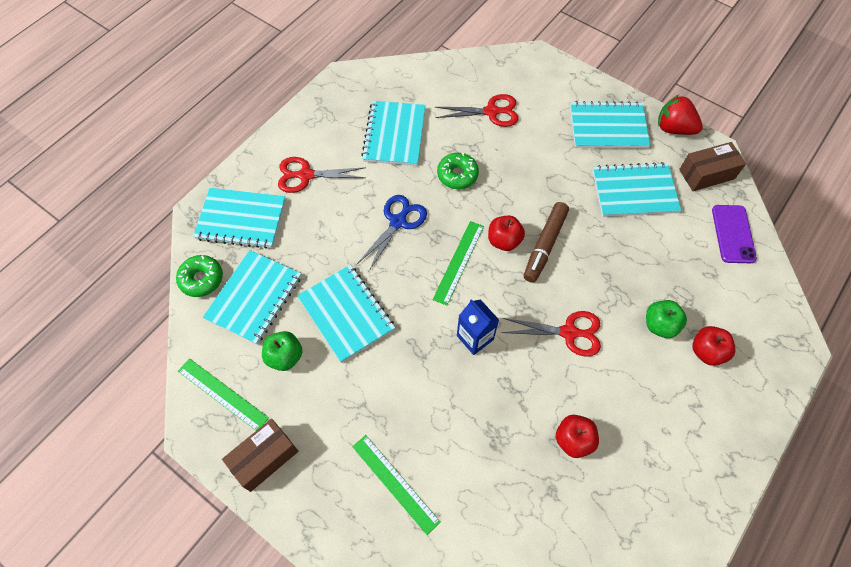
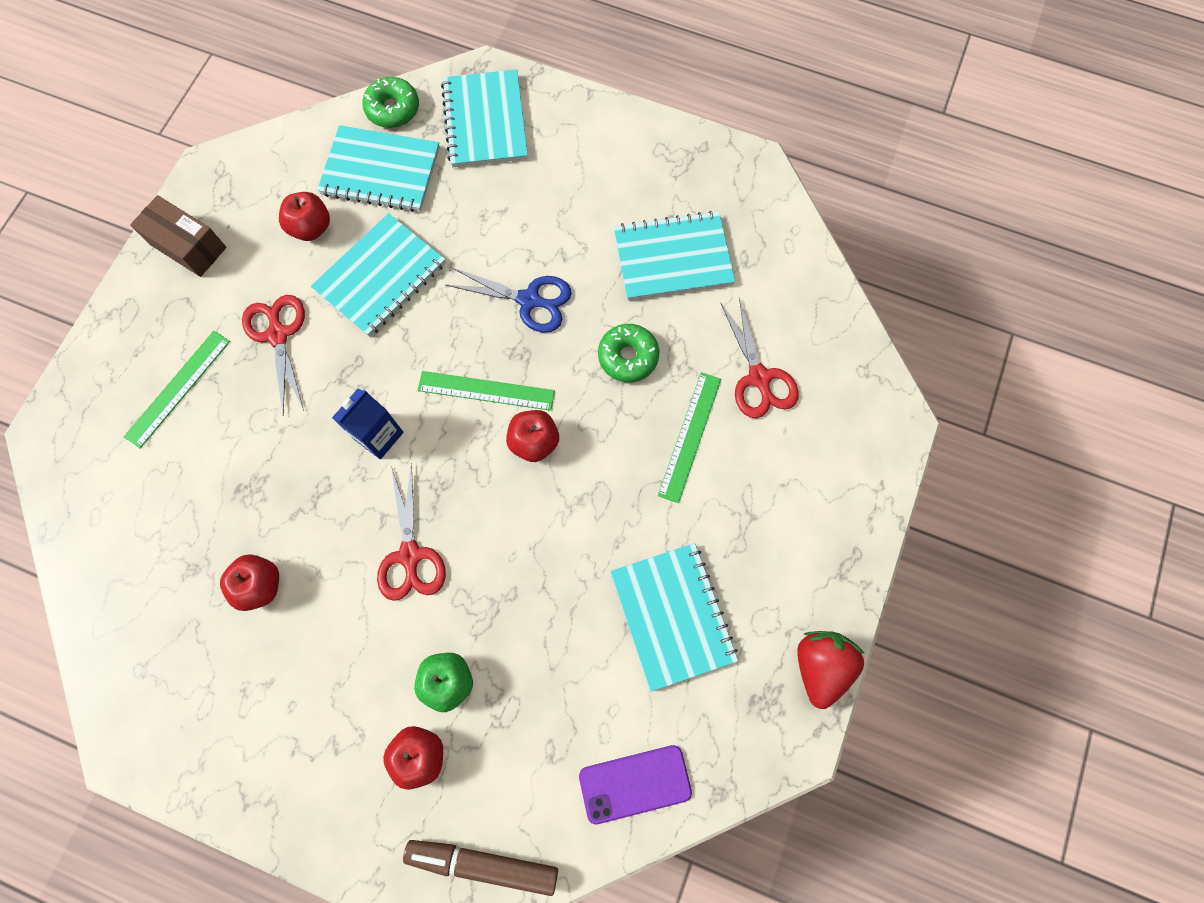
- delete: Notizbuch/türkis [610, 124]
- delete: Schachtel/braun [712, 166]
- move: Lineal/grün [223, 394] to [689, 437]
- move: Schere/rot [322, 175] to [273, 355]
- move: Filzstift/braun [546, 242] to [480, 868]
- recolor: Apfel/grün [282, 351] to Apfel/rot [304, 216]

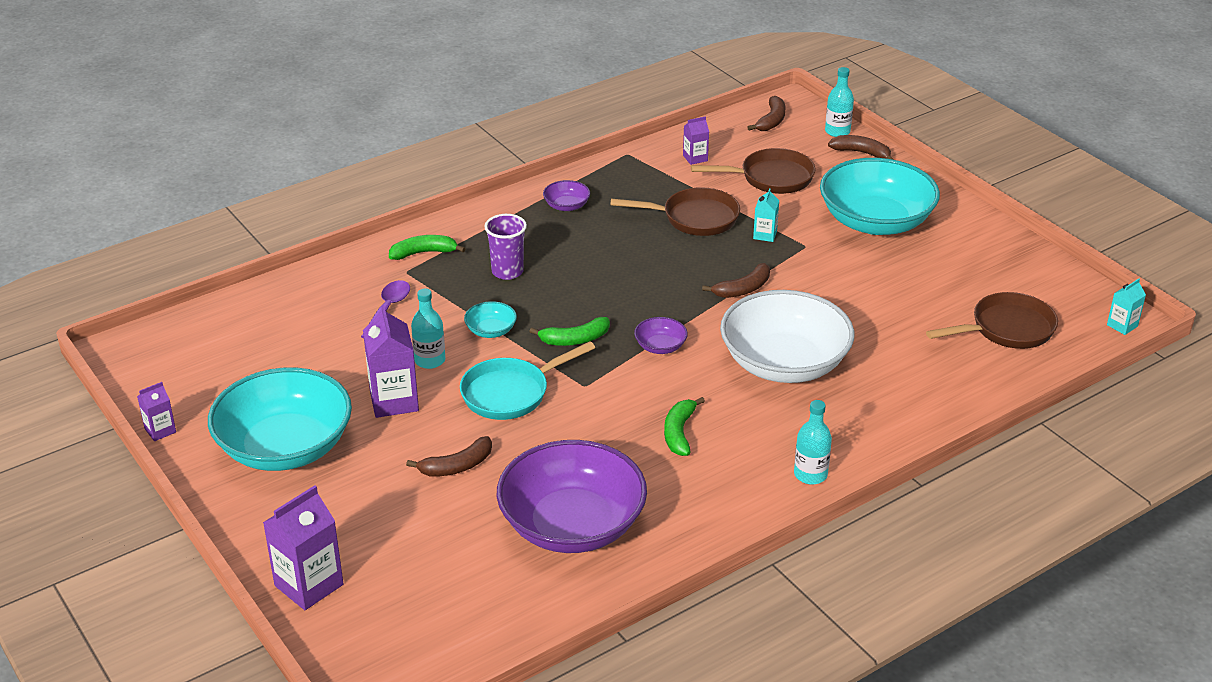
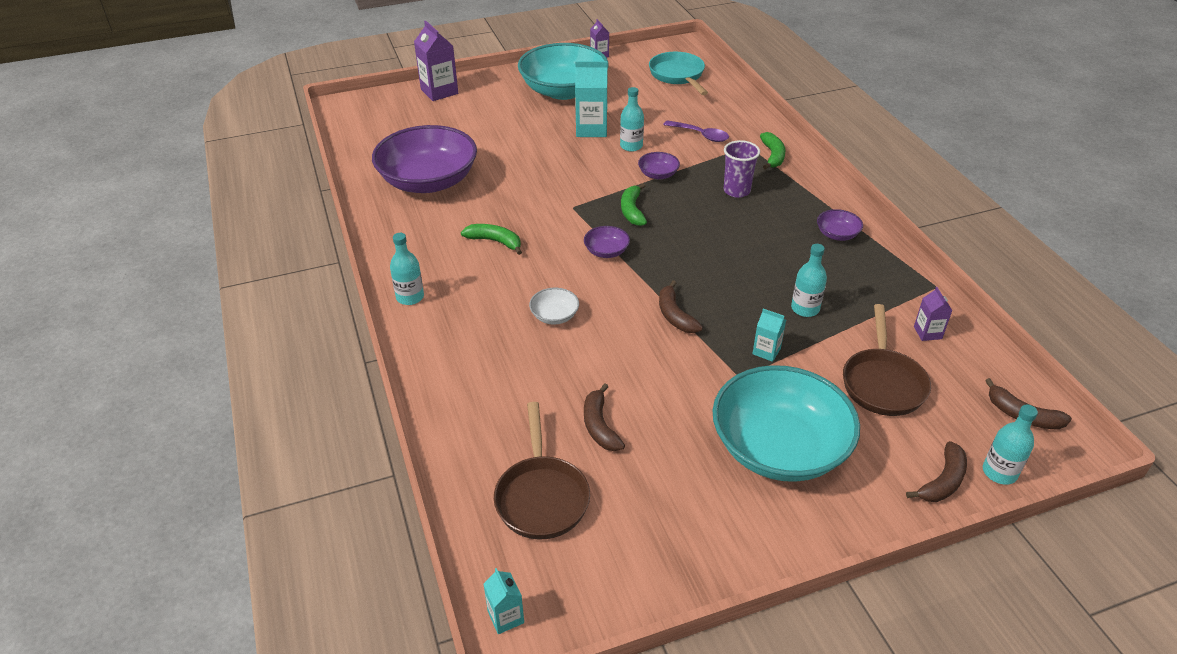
- move: Banane/braun [449, 456] to [604, 417]
- move: Pfanne/türkis [527, 380] to [678, 73]
- replace: Pfanne/braun [675, 211] to Flasche/türkis [809, 280]
- recolor: Getränkekarton/lila [391, 361] to Getränkekarton/türkis [591, 99]
- recolor: Schüssel/türkis [490, 319] to Schüssel/lila [659, 165]
- resize: Schüssel/weiß [787, 336] = [554, 306] x0.41

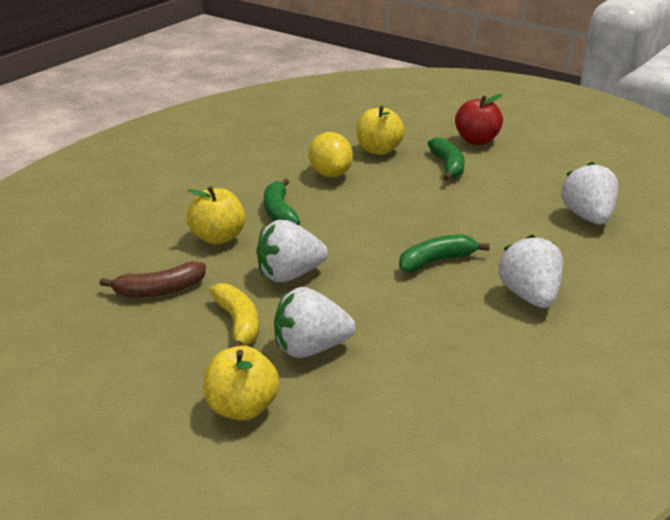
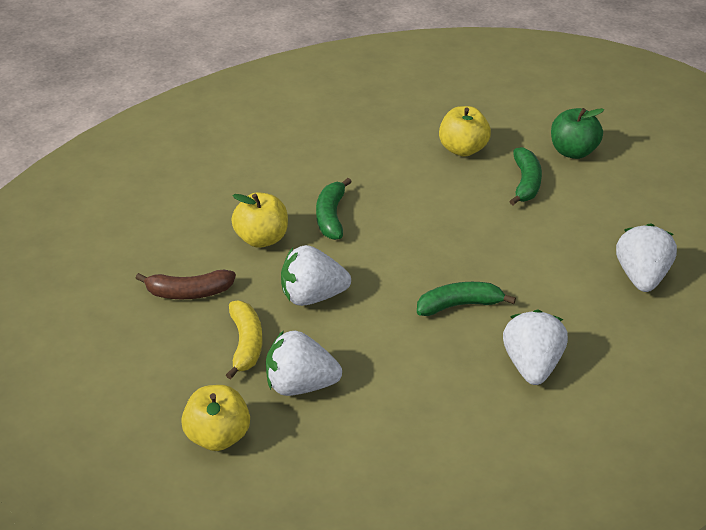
- delete: Zitrone/gelb [331, 154]
- recolor: Apfel/rot [479, 119] to Apfel/grün [577, 133]

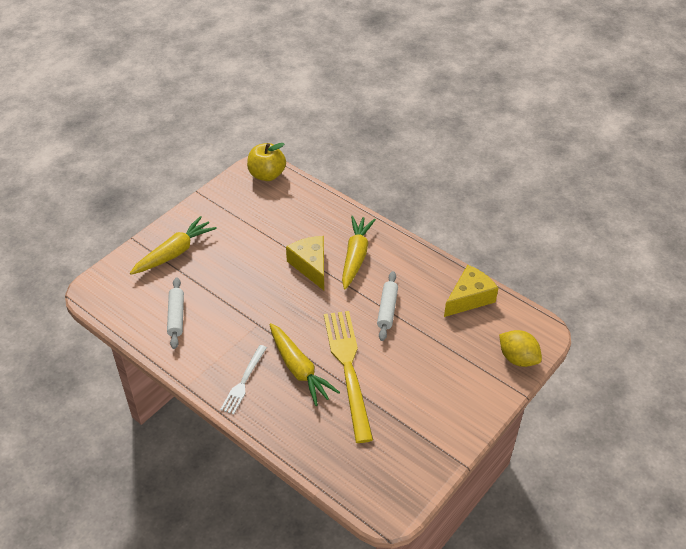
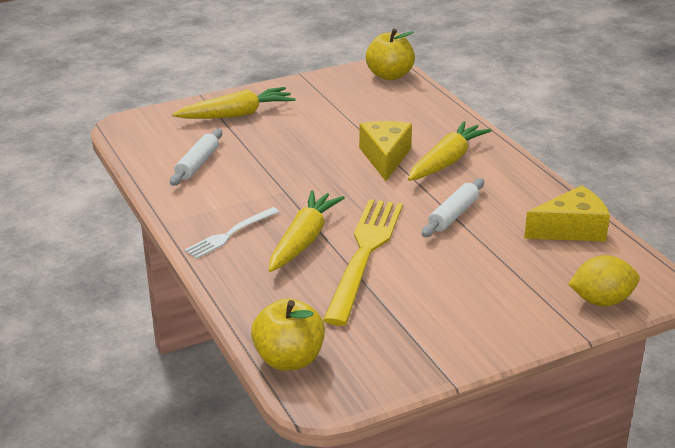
- insert: Apfel/gelb [288, 334]
- rotate: Karotte/gelb [304, 364] = [307, 231] 150 degrees counterclockwise
- rotate: Zitrone/gelb [520, 348] = [604, 280] 75 degrees counterclockwise

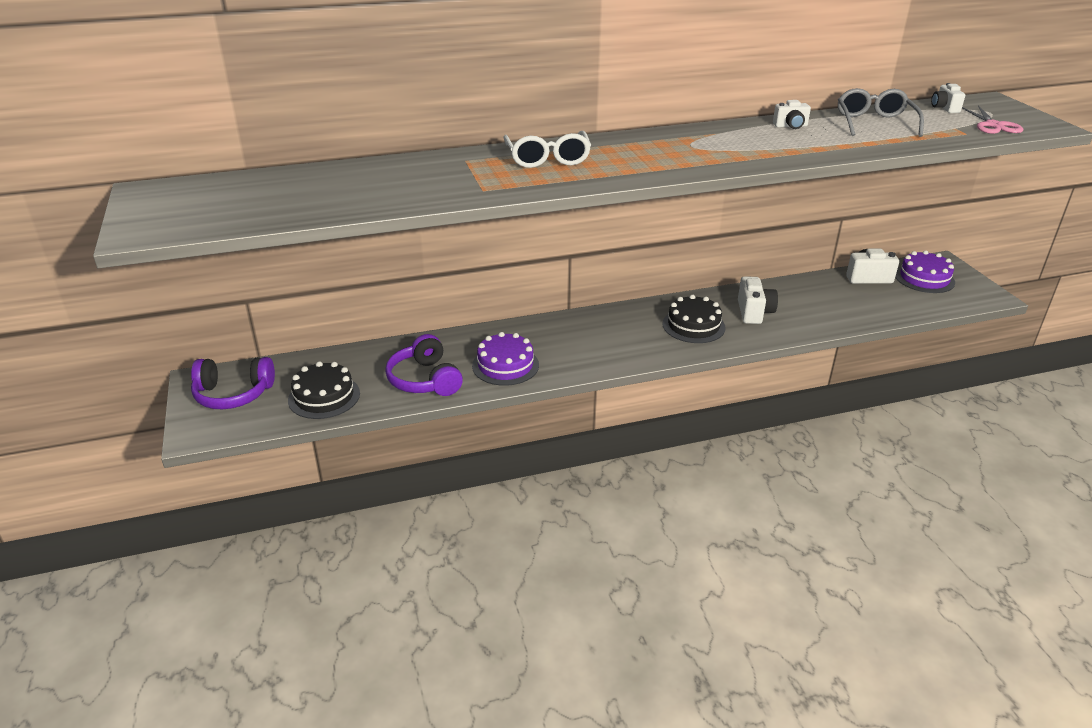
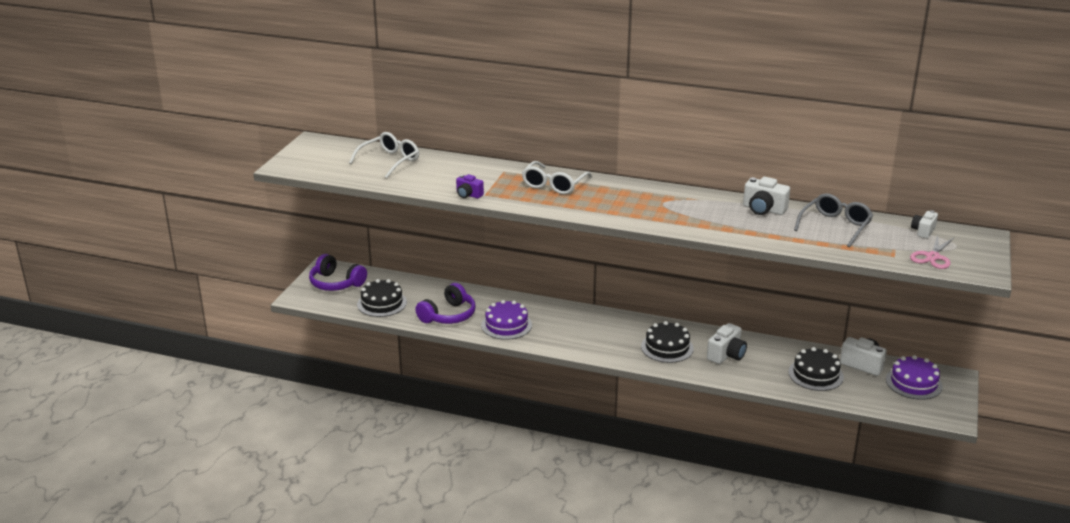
- insert: Brille/weiß [384, 155]
- insert: Kamera/lila [470, 186]
- insert: Kuchen/schwarz [816, 369]
- rotate: Kopfhörer/lila [424, 365] = [445, 303] 150 degrees counterclockwise
- resize: Kamera/weiß [792, 114] = [766, 196] x1.56

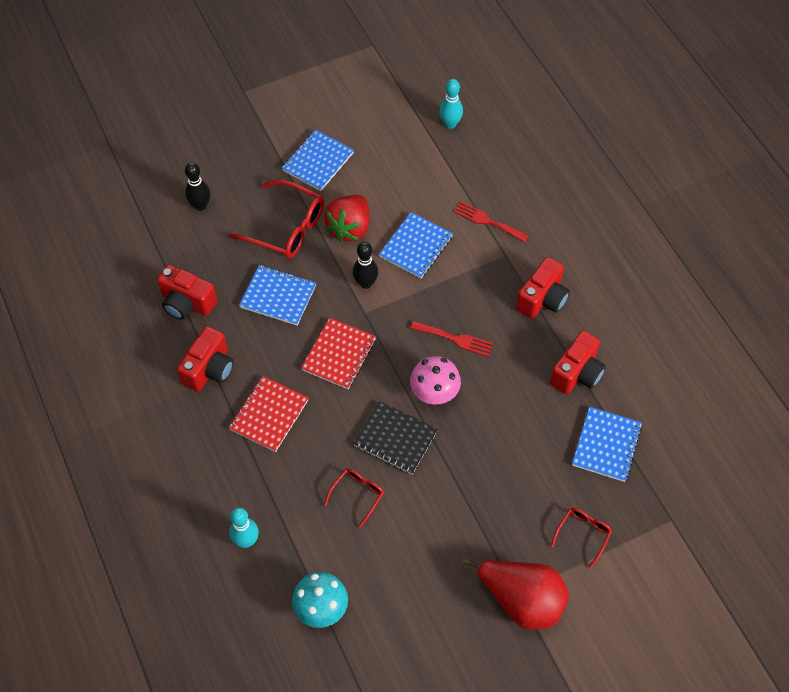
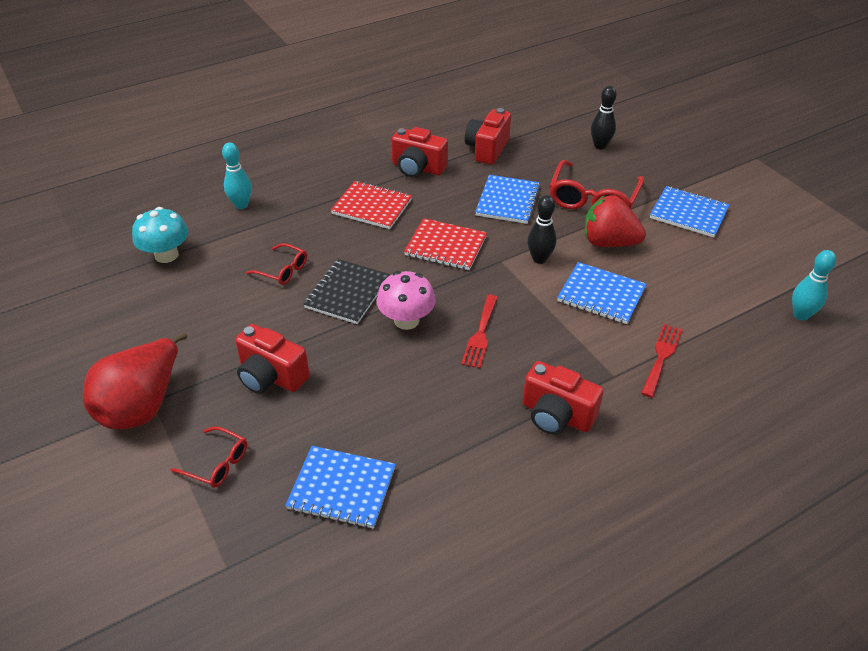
- move: Kamera/rot [578, 362] to [272, 359]

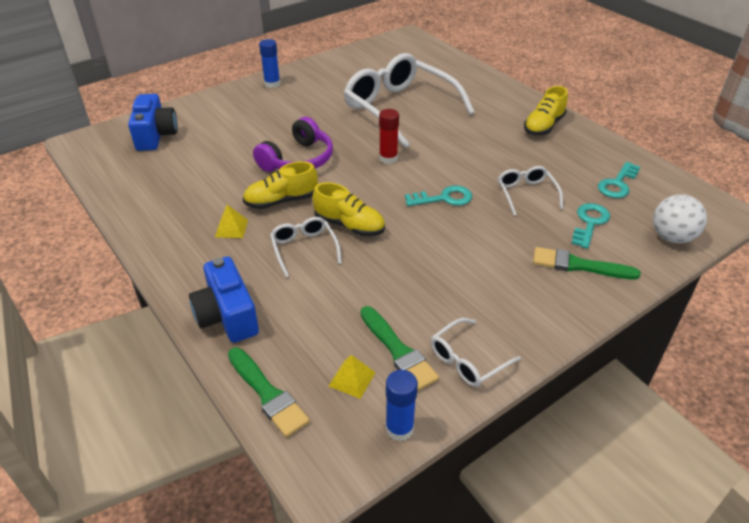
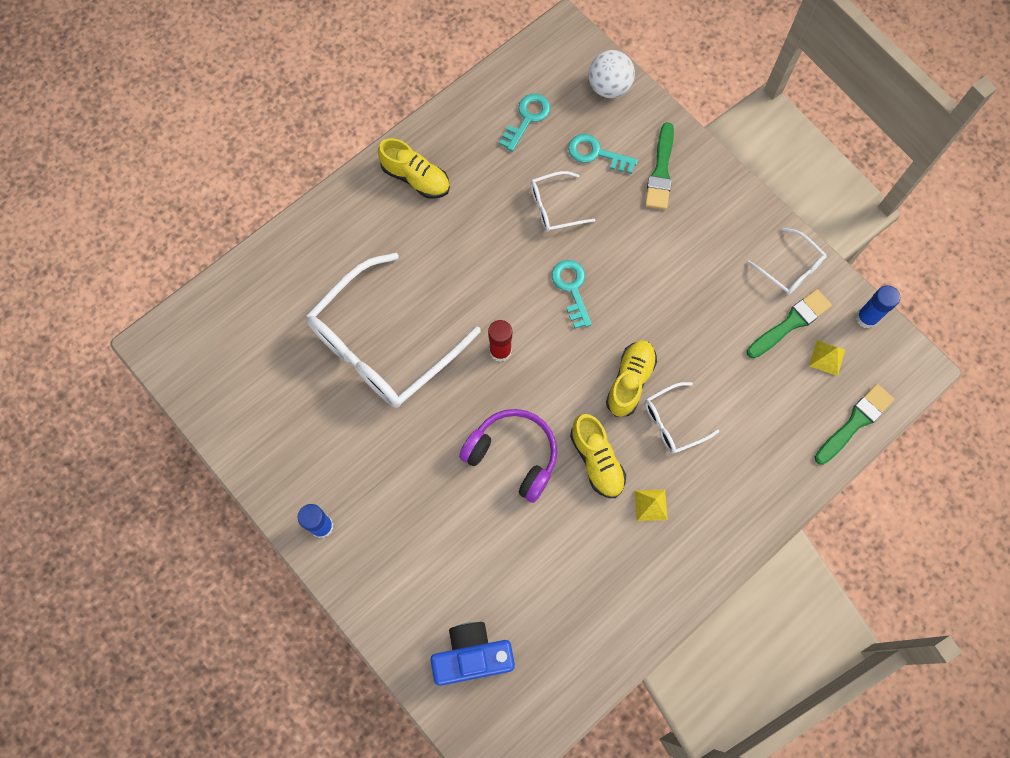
- delete: Kamera/blau [224, 299]
- rotate: Schlüssel/türkis [619, 180] = [524, 123] 90 degrees counterclockwise

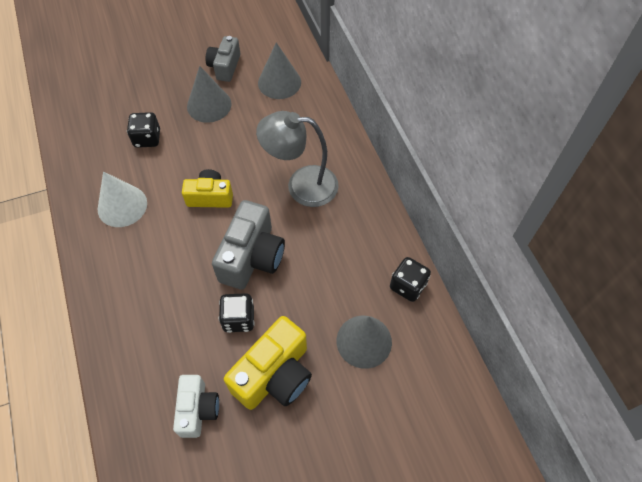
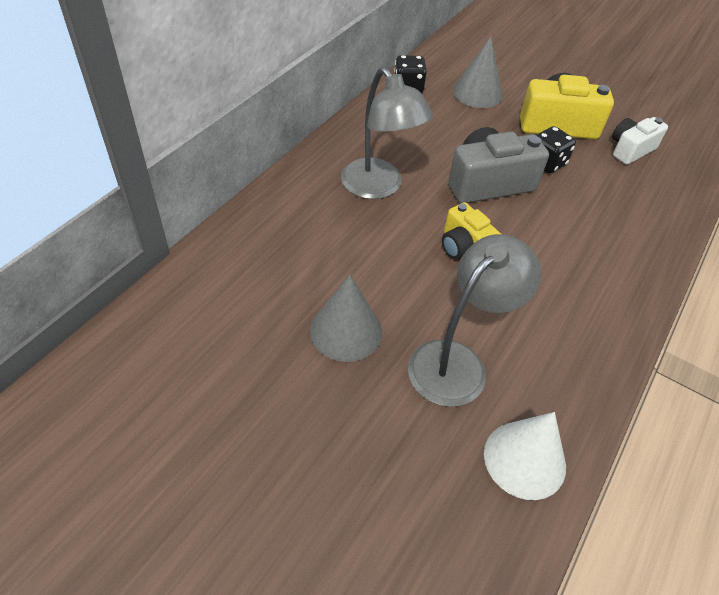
- delete: Kamera/grau [222, 59]
- delete: Kegel/grau [279, 70]
- move: Kegel/weiß [122, 199] to [525, 456]
- replace: Spielwürfel/schwarz [143, 130] to Lampe/grau [474, 320]

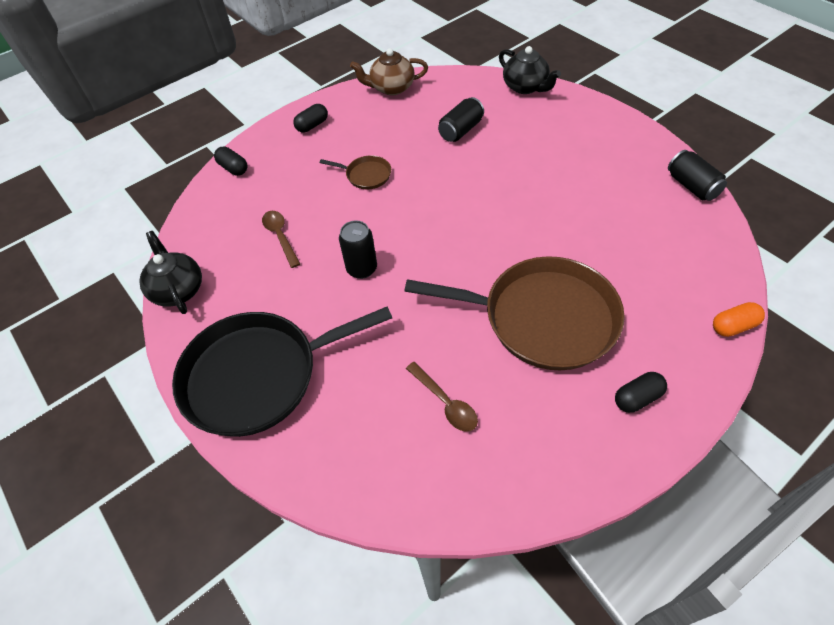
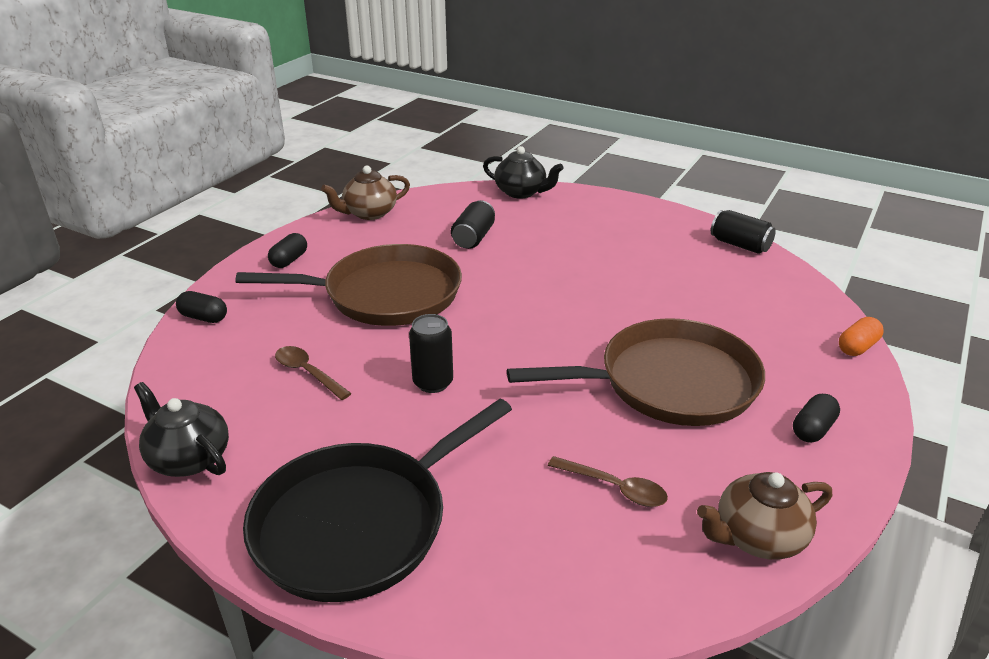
- insert: Teekanne/braun [764, 516]
- resize: Pfanne/braun [355, 172] = [349, 285] x2.36

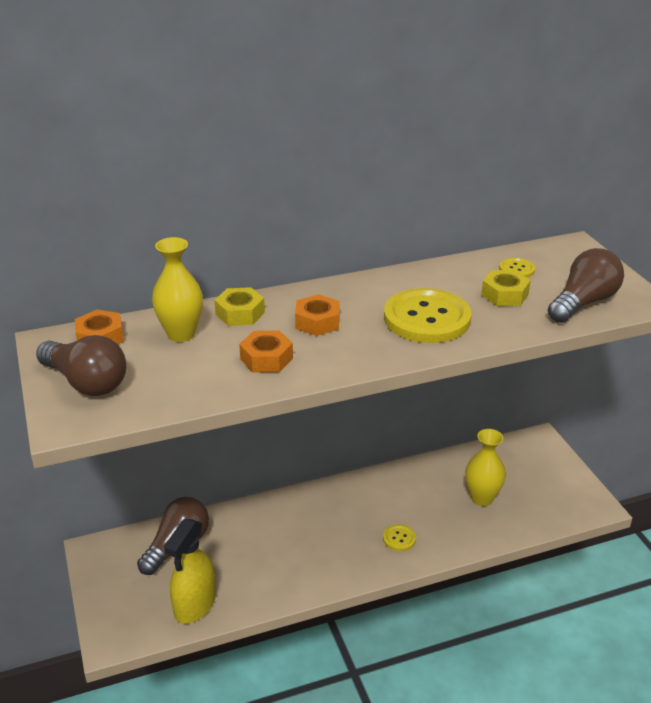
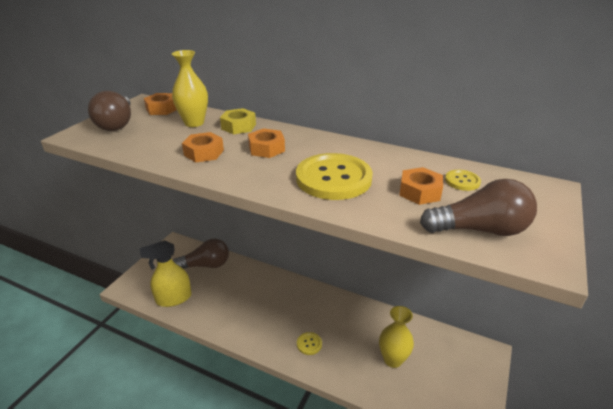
- recolor: Sechskantmutter/gelb [506, 288] to Sechskantmutter/orange [421, 186]

